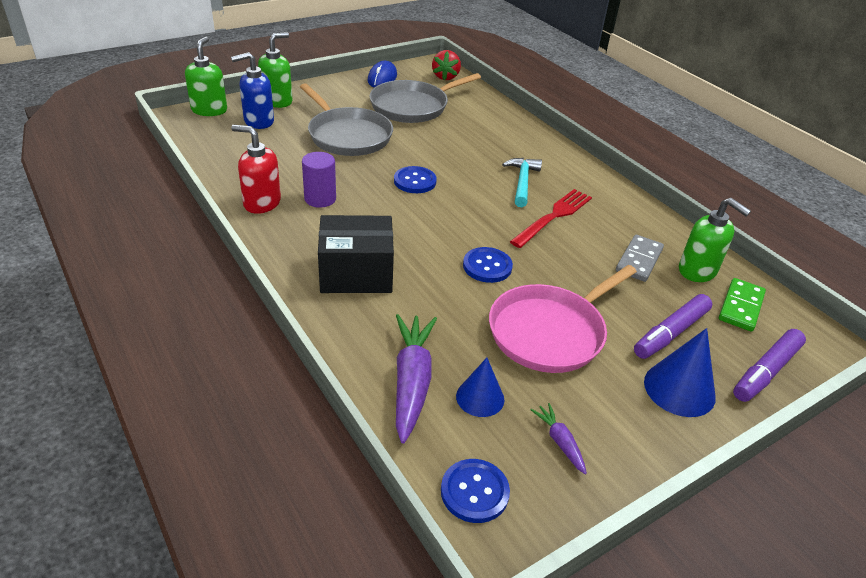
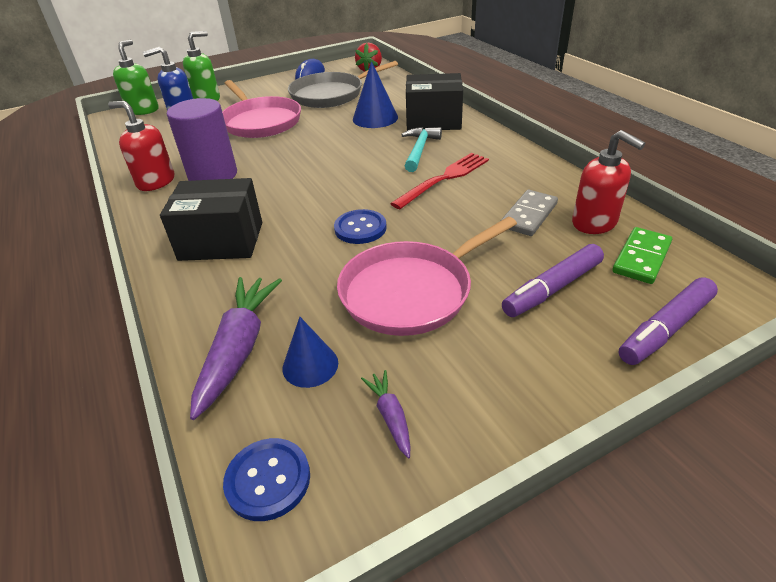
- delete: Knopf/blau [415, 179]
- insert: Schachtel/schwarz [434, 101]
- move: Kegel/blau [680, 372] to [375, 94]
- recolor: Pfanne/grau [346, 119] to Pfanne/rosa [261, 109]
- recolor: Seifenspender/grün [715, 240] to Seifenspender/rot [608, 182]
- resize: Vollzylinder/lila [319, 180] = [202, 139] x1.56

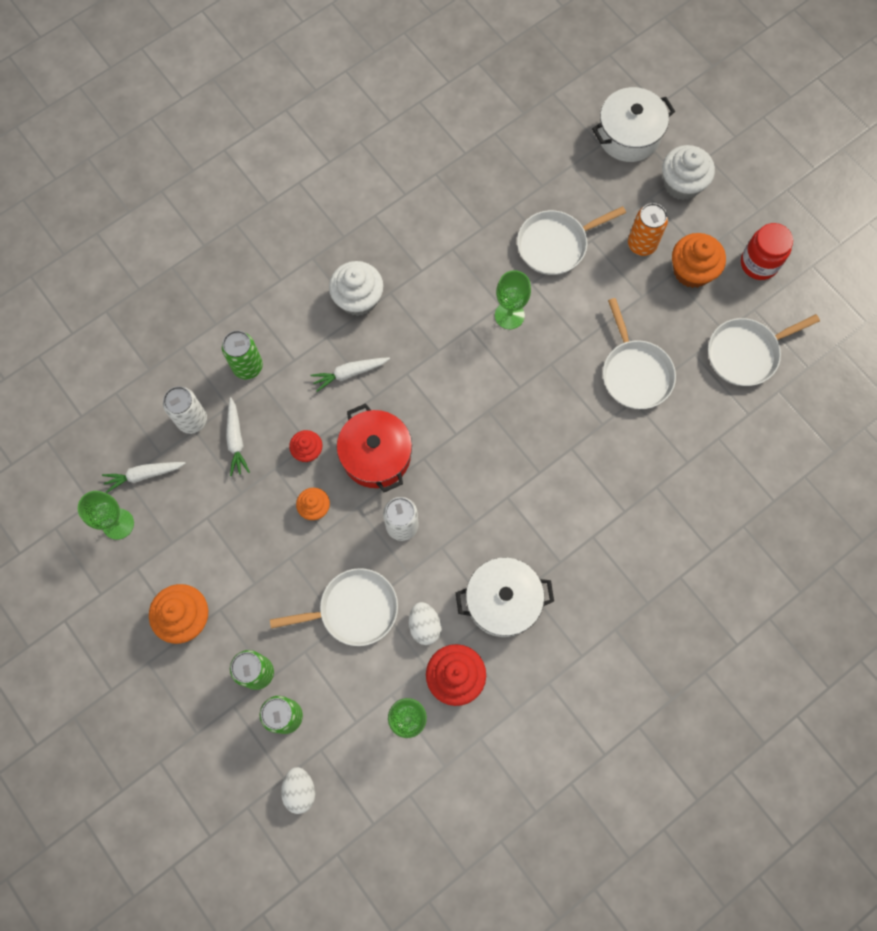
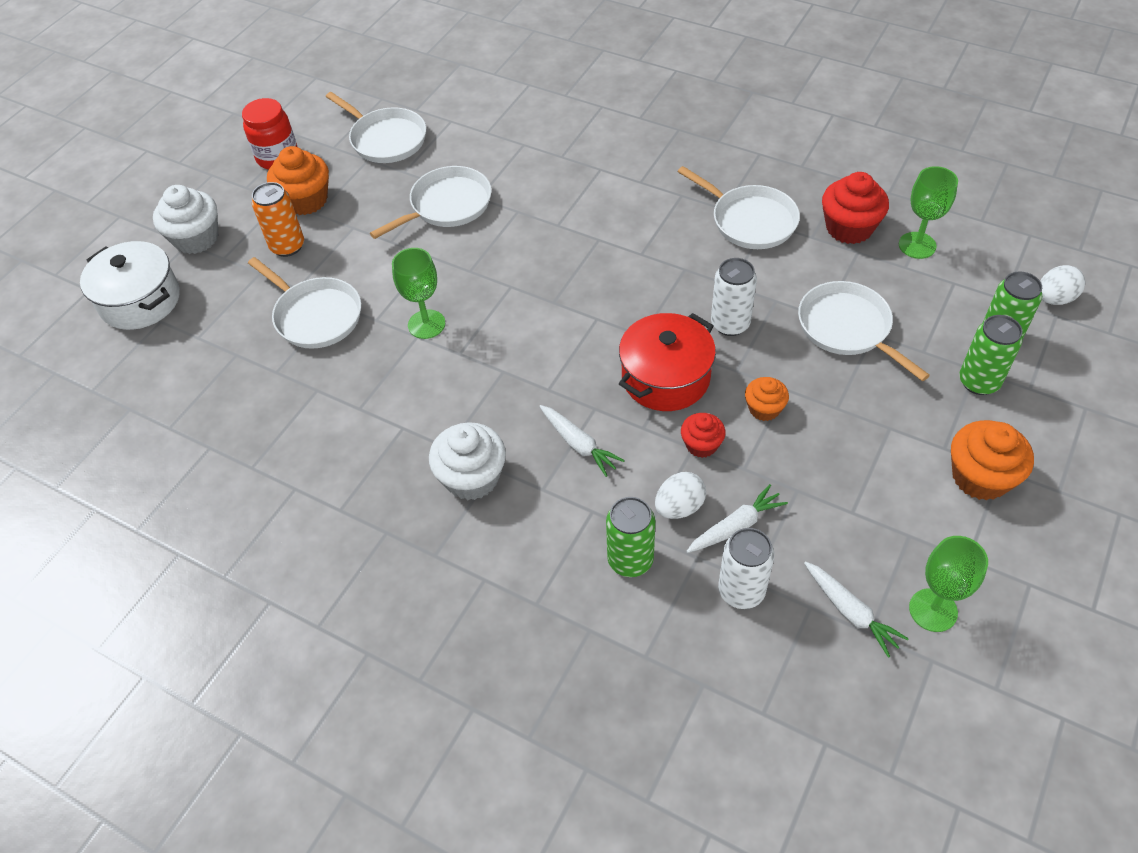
- move: Ei/weiß [425, 623] to [680, 495]
- replace: Kochtopf/weiß [505, 597] to Pfanne/weiß [739, 207]

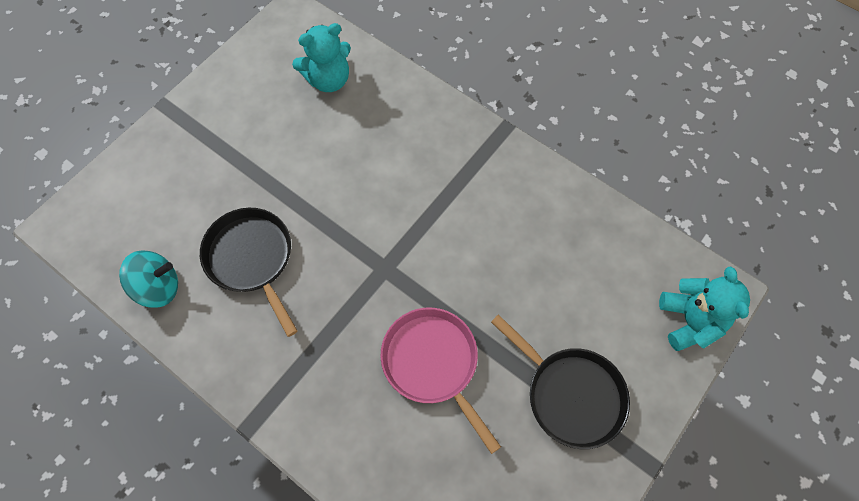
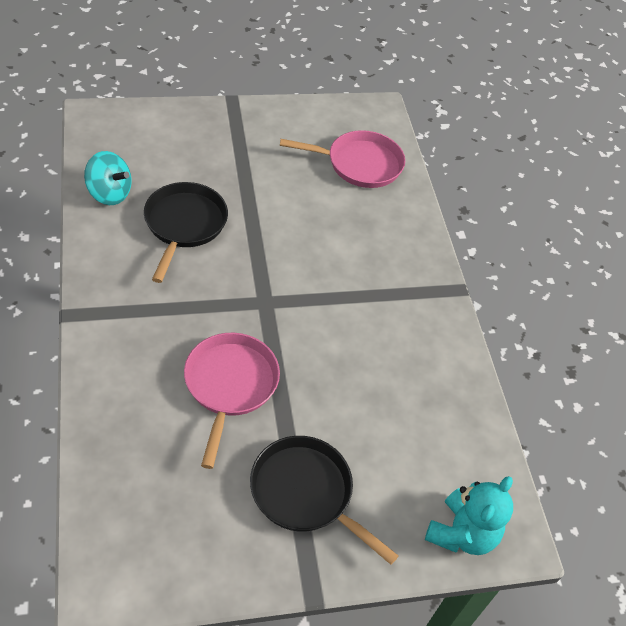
- replace: Teddybär/türkis [321, 57] to Pfanne/rosa [342, 159]
- rotate: Pfanne/schwarz [560, 381] = [324, 500] 135 degrees clockwise

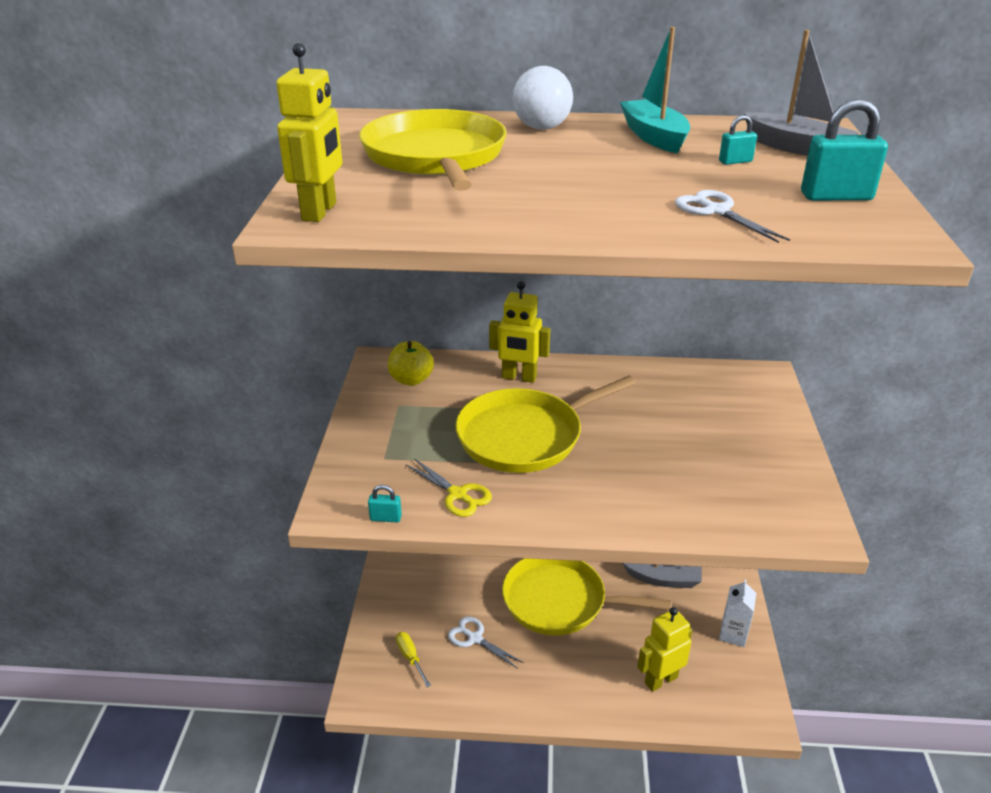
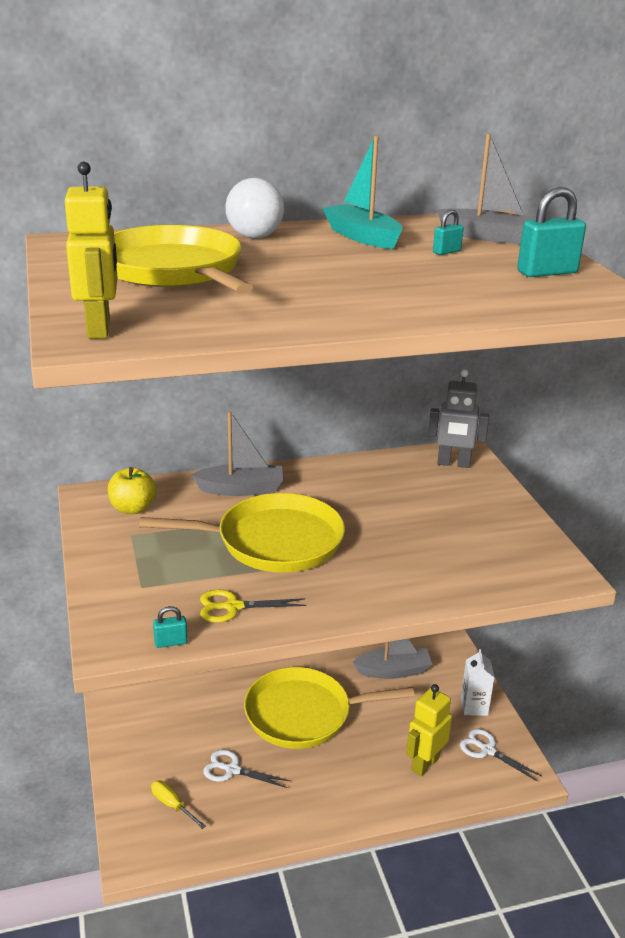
- insert: Roboter/grau [458, 418]
- move: Schere/weiß [732, 216] to [501, 755]
- replace: Roboter/gelb [519, 332] to Boot/grau [237, 453]
- rotate: Schere/gelb [449, 487] = [253, 605] 150 degrees clockwise
- rotate: Pfanne/gelb [545, 424] = [242, 533] 135 degrees counterclockwise

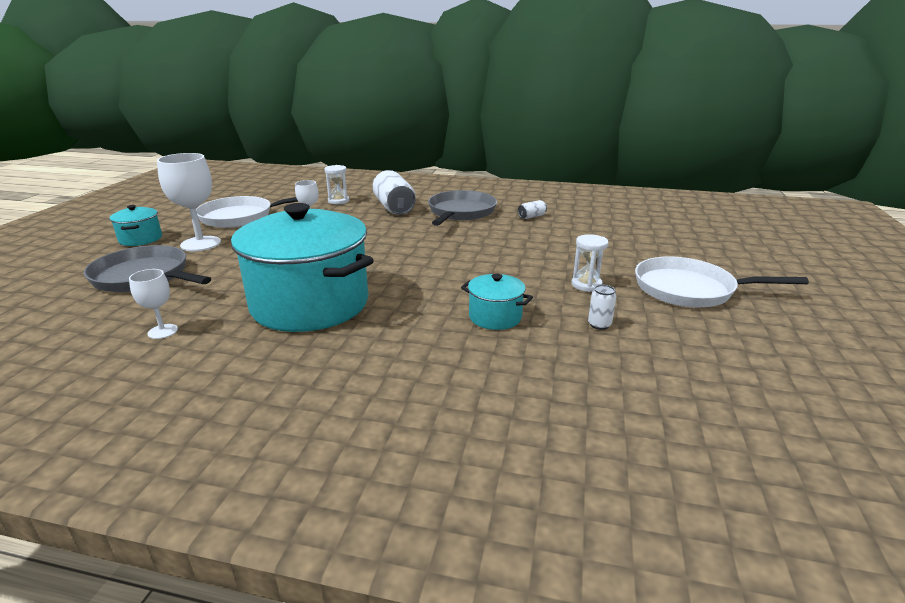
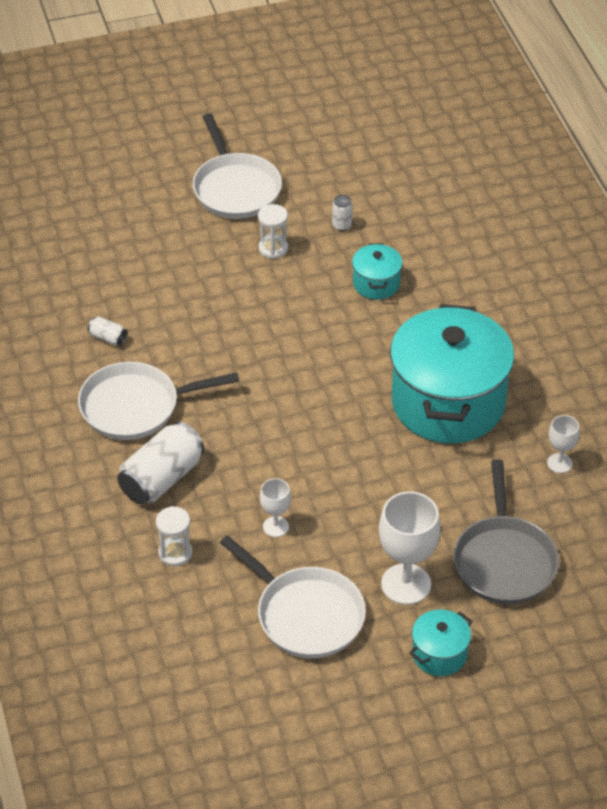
- recolor: Pfanne/grau [462, 208] to Pfanne/weiß [158, 401]

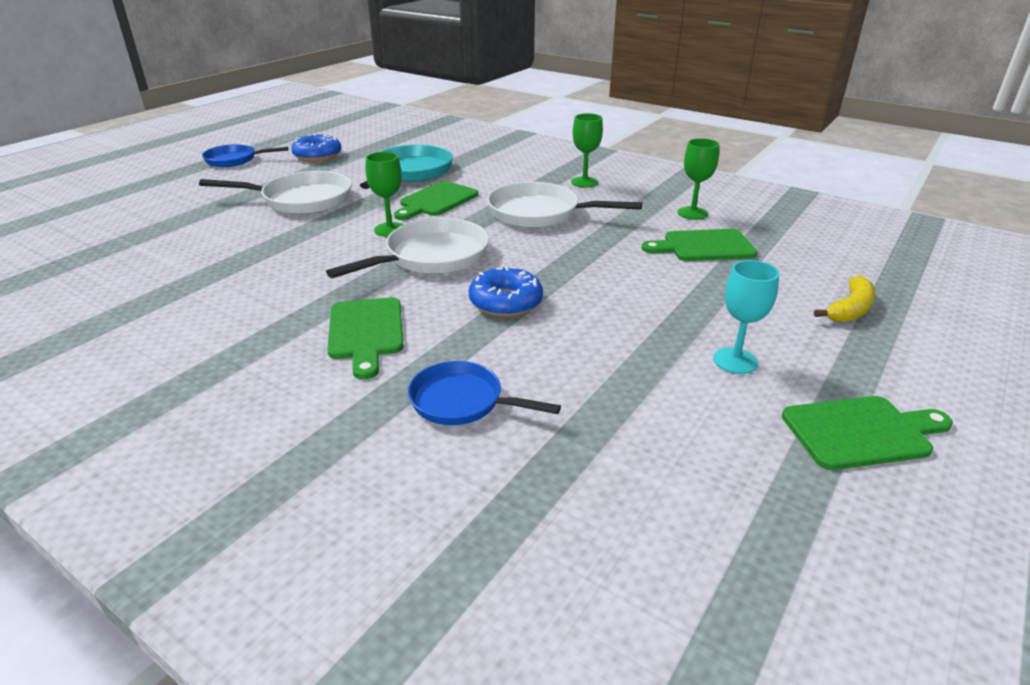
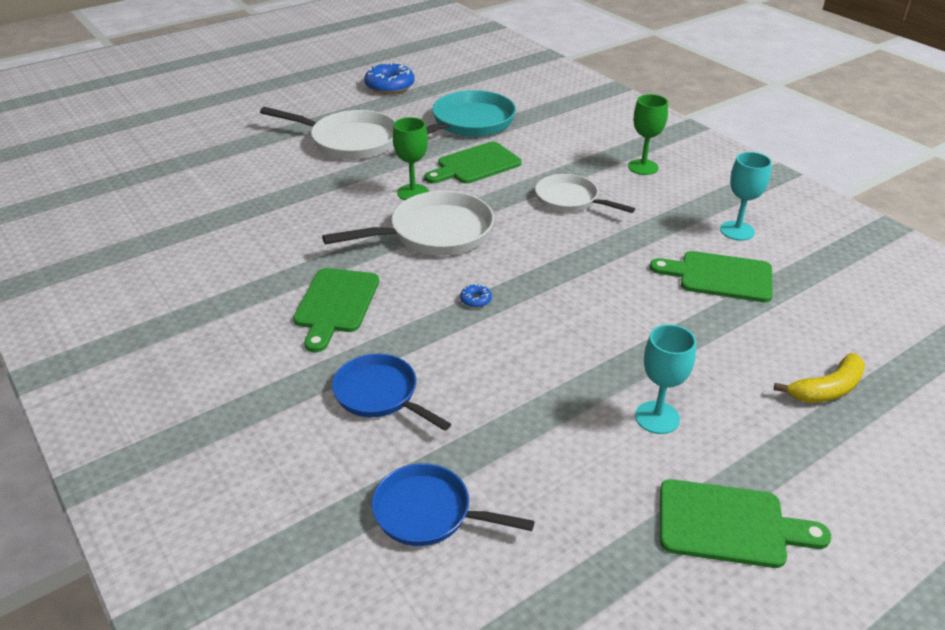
- move: Pfanne/blau [245, 155] to [453, 504]
- recolor: Kelch/grün [698, 179] to Kelch/türkis [746, 196]
- resize: Donut/blau [506, 291] = [476, 296] x0.43
- resize: Pfanne/weiß [564, 205] = [585, 193] x0.65

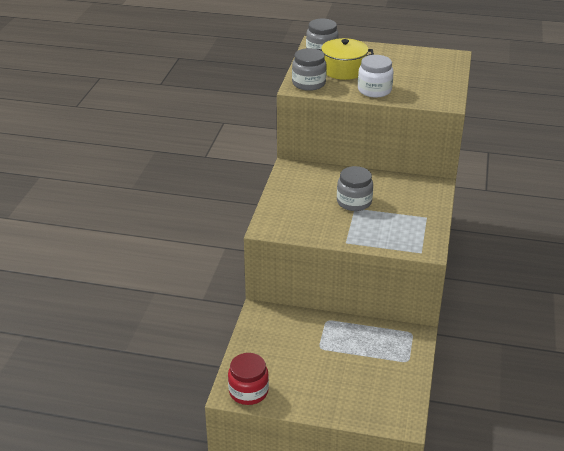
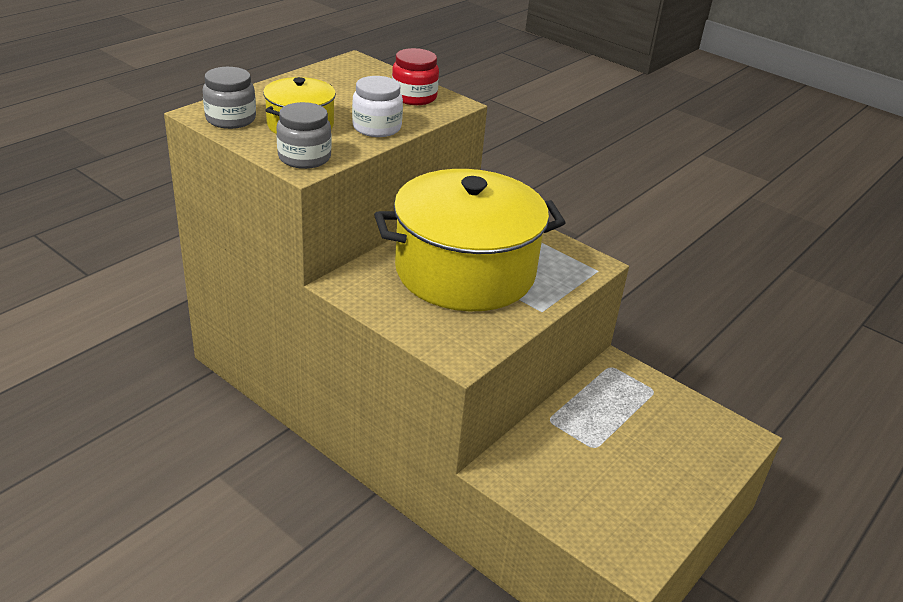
- move: Einmachglas/rot [248, 379] to [415, 76]
- replace: Einmachglas/grau [355, 188] to Kochtopf/gelb [470, 240]

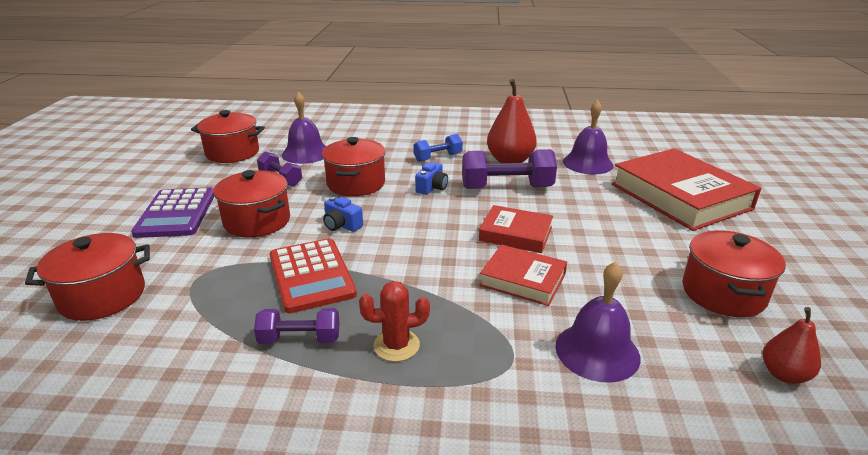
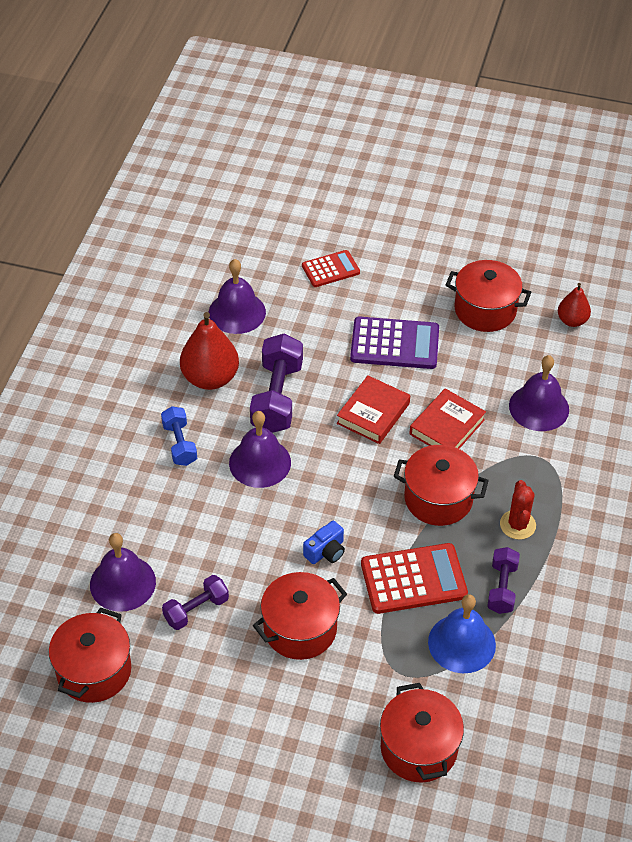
- insert: Glocke/blau [462, 633]
- move: Taschenrechner/lila [172, 213] to [394, 343]
- move: Kochtopf/rot [354, 166] to [441, 485]
- replace: Kamera/blau [431, 178] to Glocke/lila [260, 449]
- replace: Buch/rot [686, 189] to Taschenrechner/rot [331, 268]

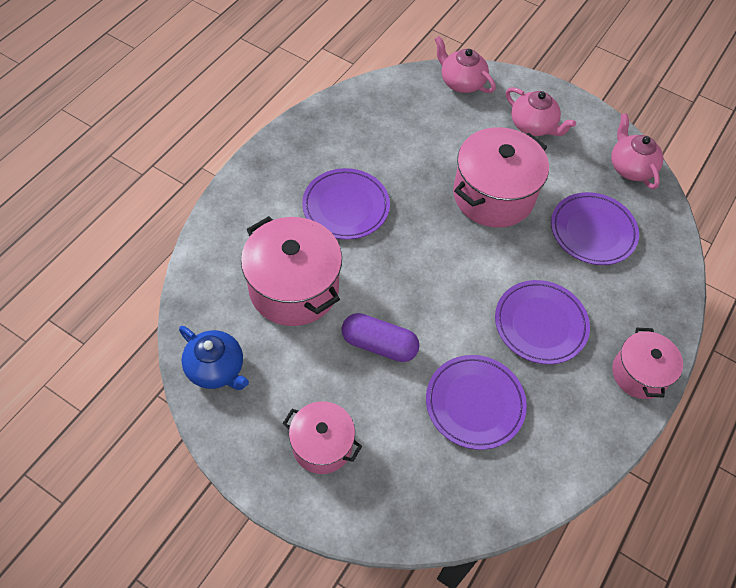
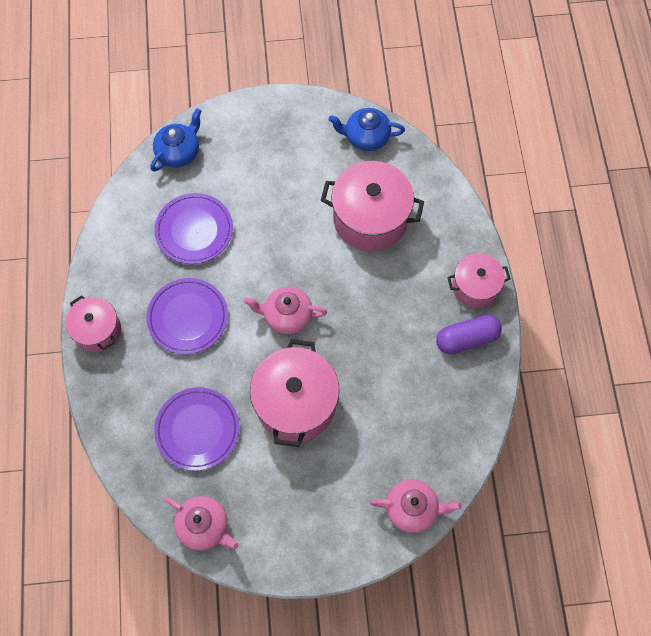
- delete: Teller/lila [346, 204]
- insert: Teekanne/blau [175, 140]
- move: Kochtopf/rosa [322, 437] to [479, 280]
- move: Kapsel/lila [380, 337] to [469, 334]
- move: Teekanne/rosa [541, 111] to [285, 310]

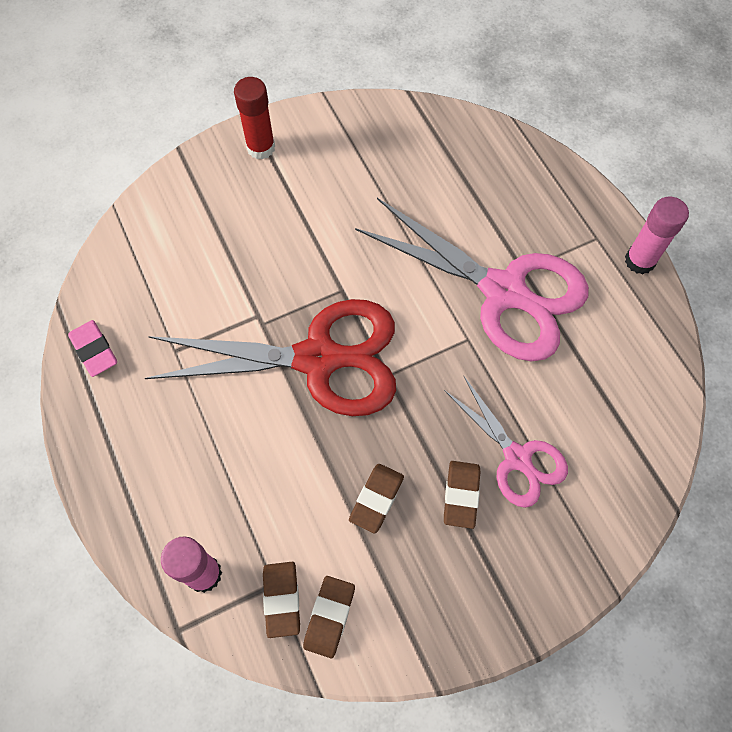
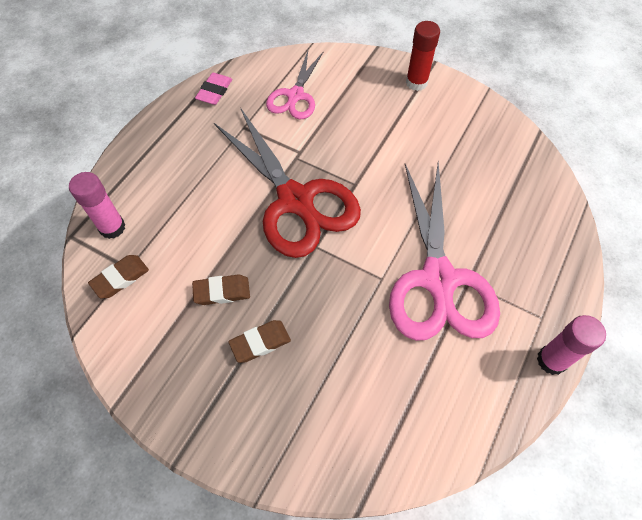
- delete: Radiergummi/braun [329, 617]
- move: Schere/rosa [506, 442] to [295, 85]

